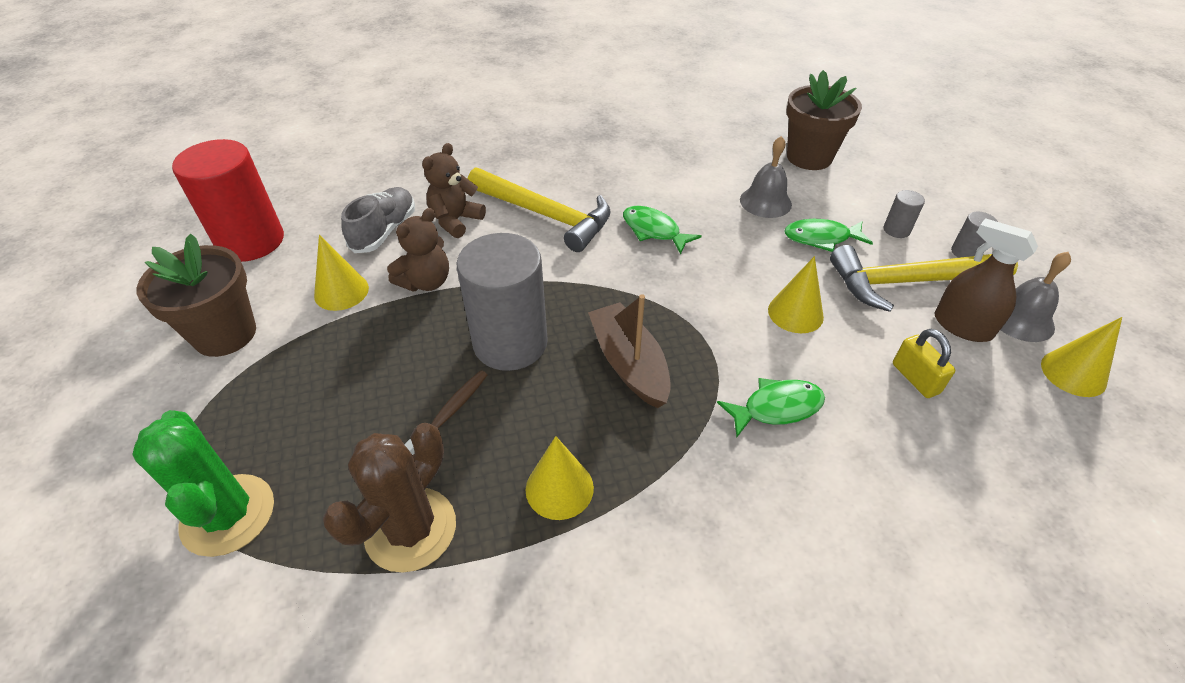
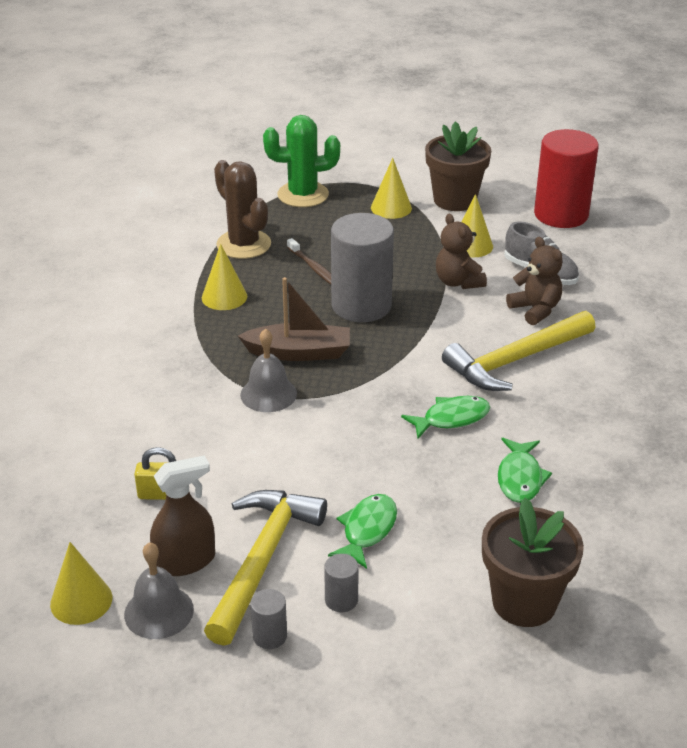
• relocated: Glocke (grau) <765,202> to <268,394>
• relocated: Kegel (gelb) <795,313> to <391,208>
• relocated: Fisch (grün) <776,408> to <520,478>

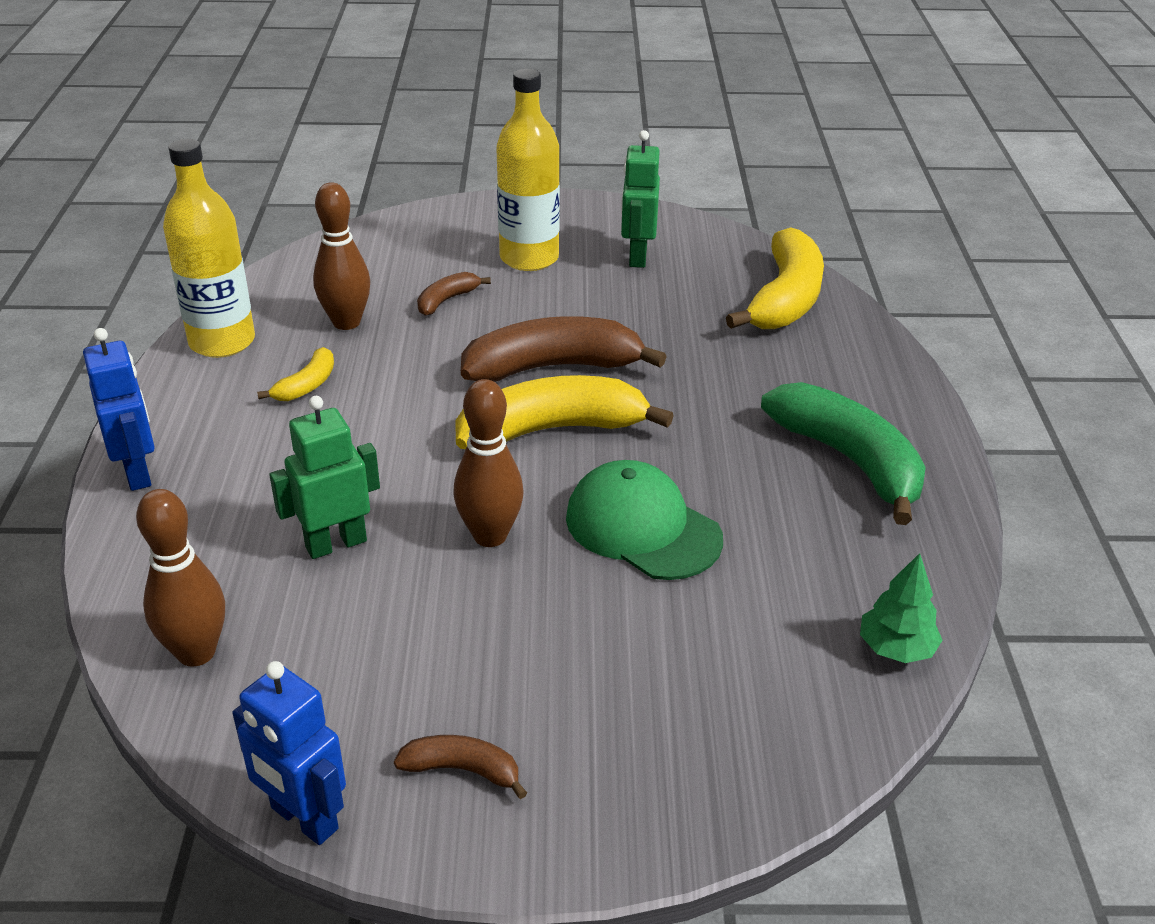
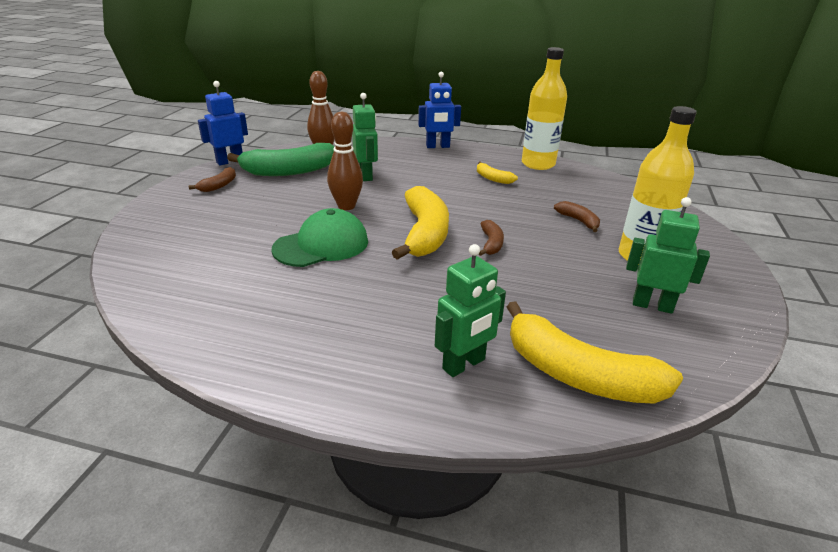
• relocated: Banane (grün) <849,460> to <289,171>
• appeared: Roboter (grün) <464,364>
• size: Banane (braun) <553,367> = <491,244> x0.48
• missing: Bowlingkegel (braun) <346,322>
• missing: Baum (grün) <896,649>

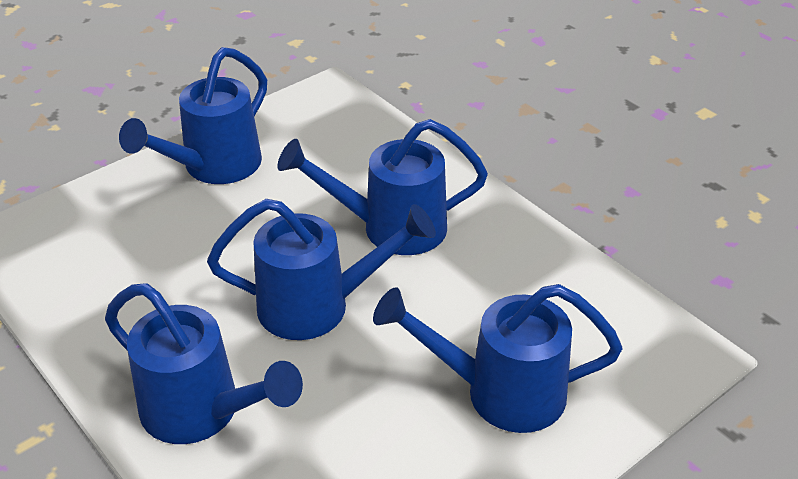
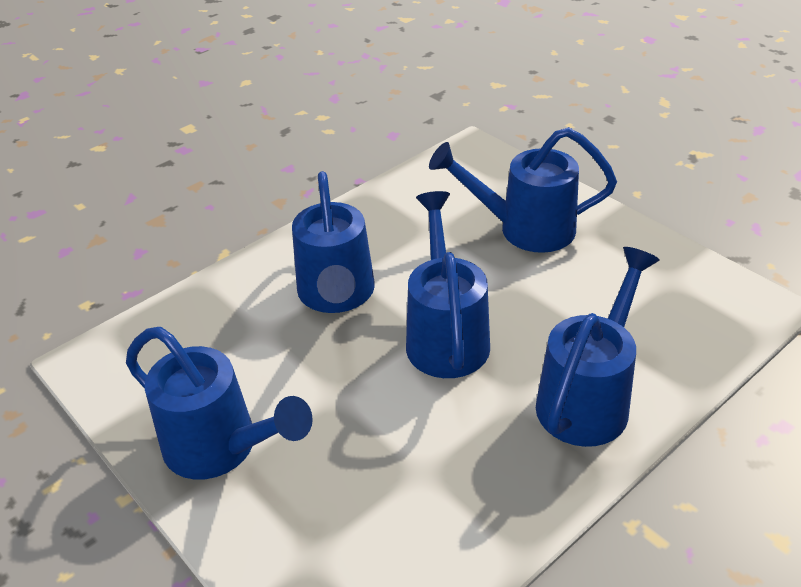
• spun: Gießkanne (blau) <500,392> = <525,229> 90 degrees clockwise

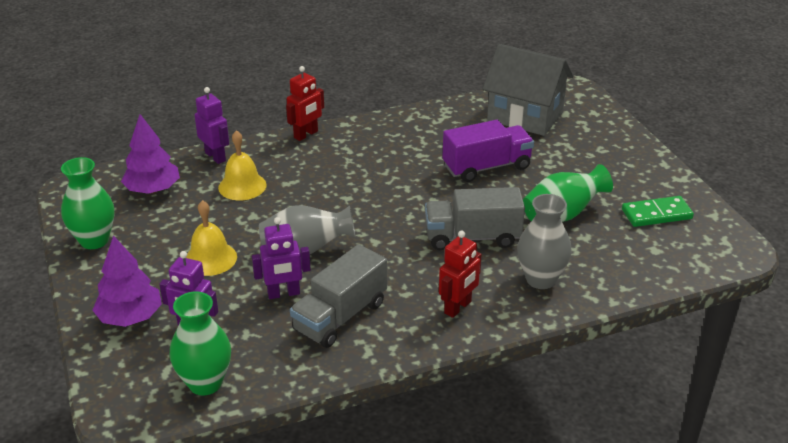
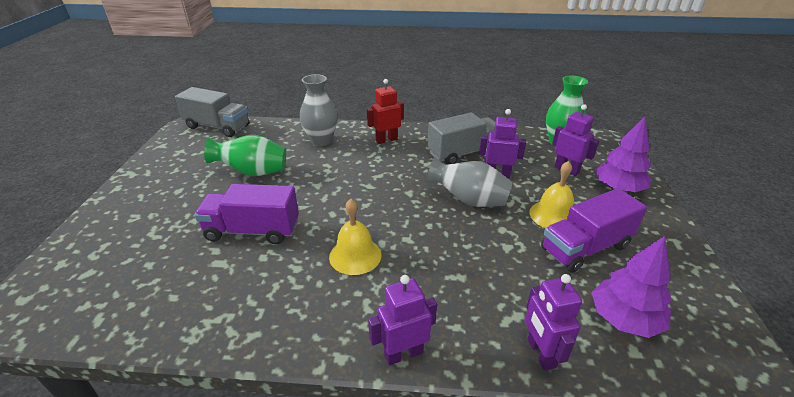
• relocated: Lastwagen (grau) <472,237> to <217,127>
• relocated: Glocke (gelb) <242,186> to <355,255>
• colour: Roboter (rot) <306,135> to Roboter (lila) <403,353>
• appeared: Lastwagen (lila) <585,248>
• missing: Vase (grün) <94,240>
• missing: Haus (grau) <525,116>
• missing: Dominostein (grün) <656,214>

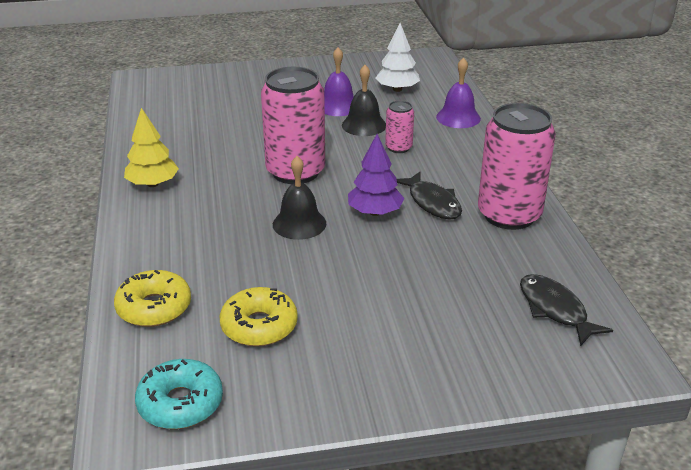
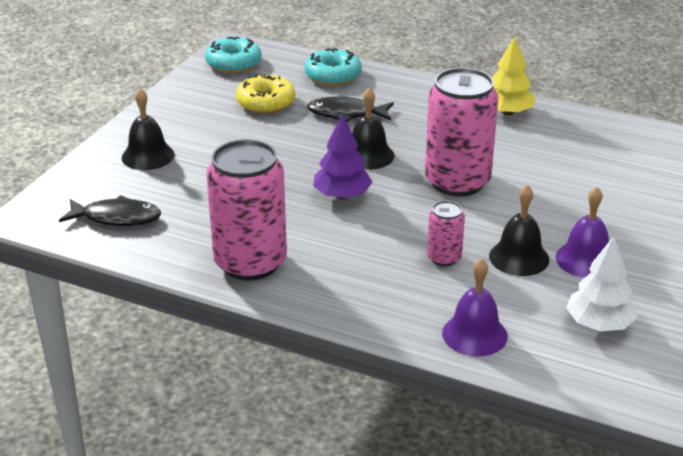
• appeared: Glocke (schwarz) <148,156>
• colour: Donut (gelb) <154,308> to Donut (türkis) <333,76>
• relocated: Fisch (schwarz) <432,203> to <346,114>

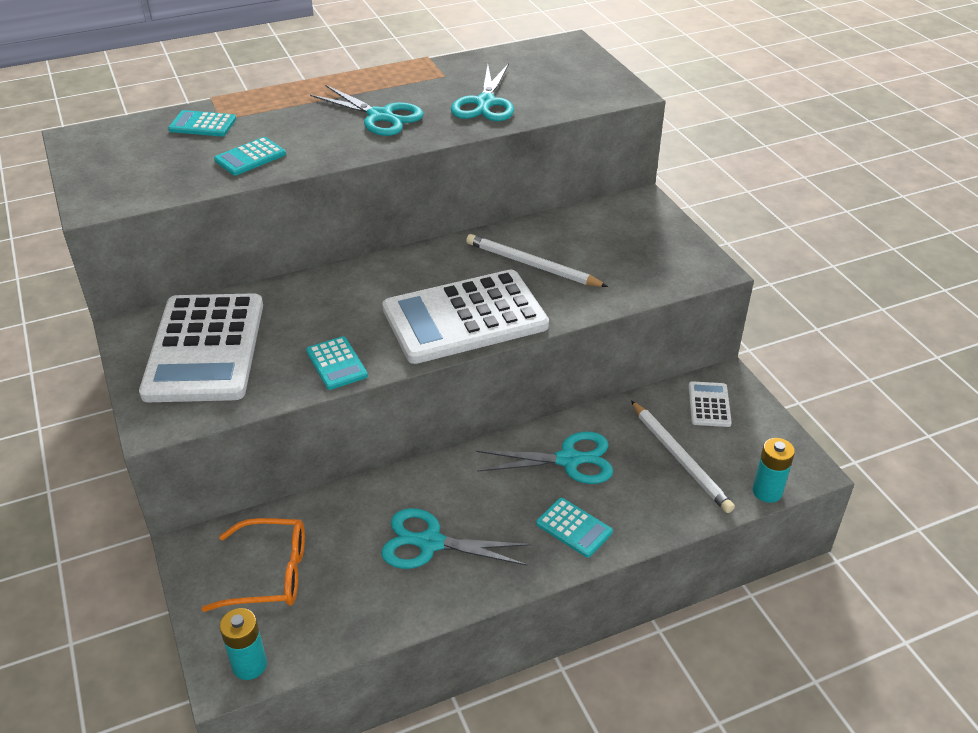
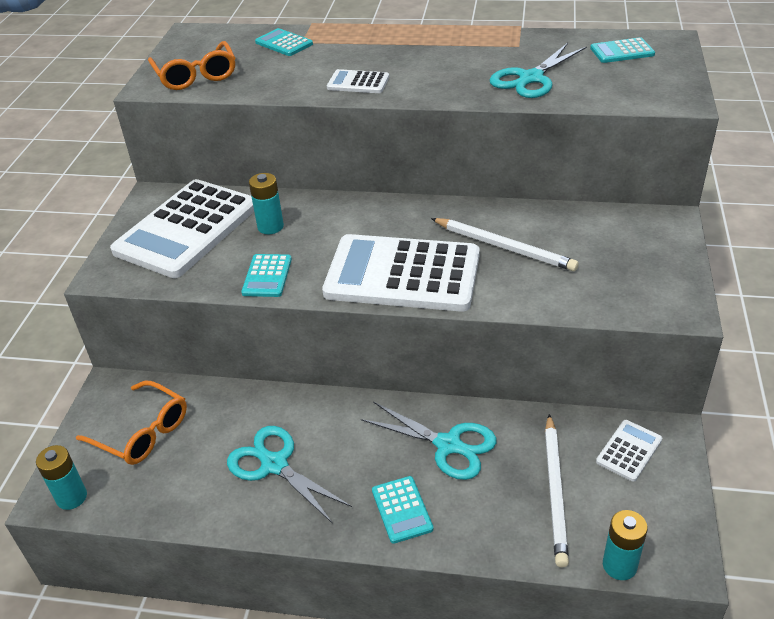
• appeared: Brille (orange) <196,75>
• appeared: Batterie (türkis) <270,227>
• appeared: Taschenrechner (weiß) <358,82>
• spun: Bleistift (weiß) <532,265> = <504,247> 150 degrees clockwise
• relocated: Taschenrechner (türkis) <250,157> to <622,51>
• missing: Schere (türkis) <380,116>

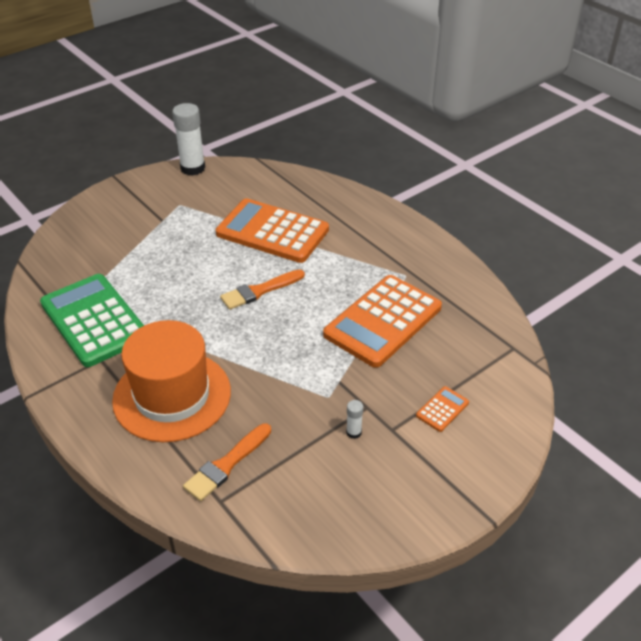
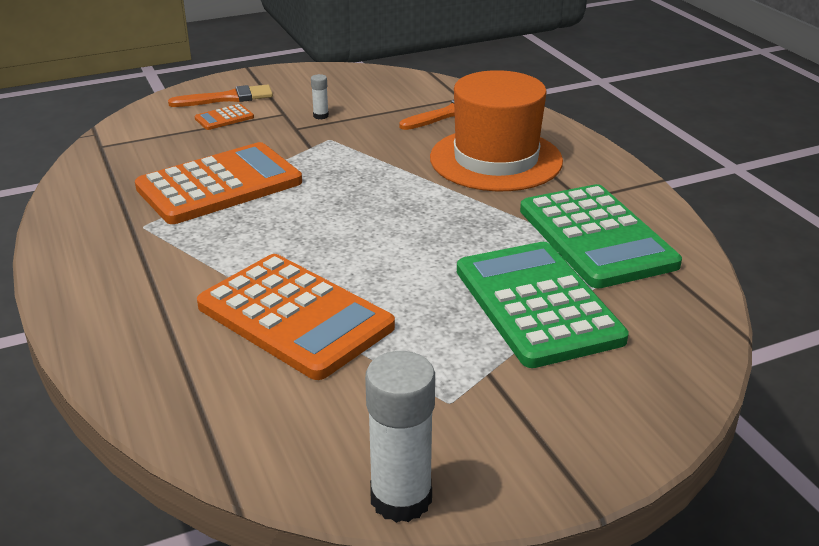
• relocated: Pinsel (orange) <259,291> to <227,98>
• appeared: Taschenrechner (grün) <537,304>

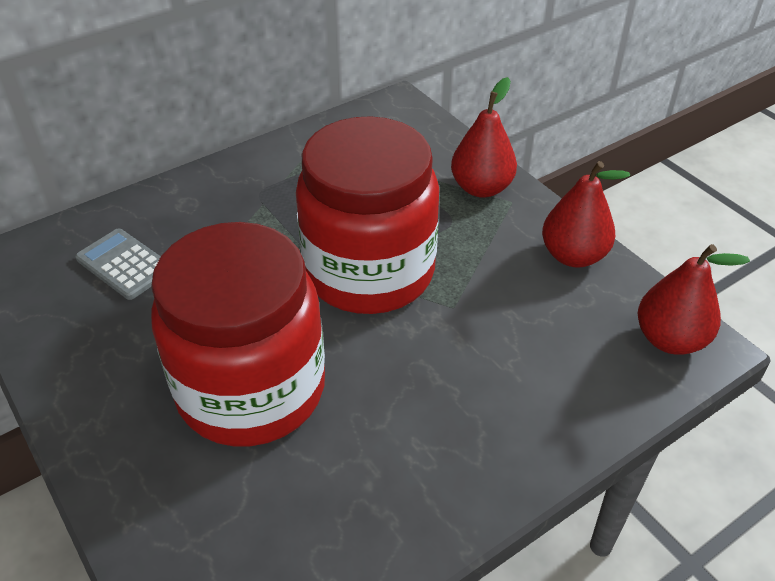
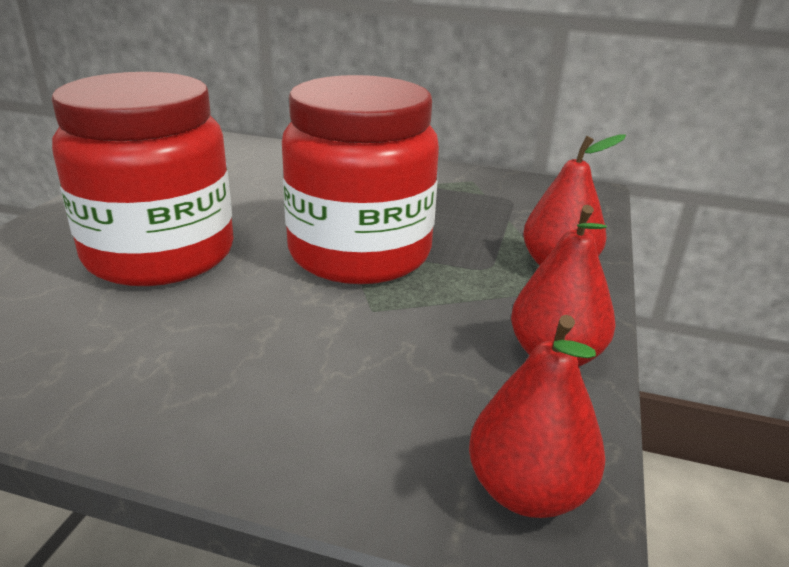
• missing: Taschenrechner (grau) <124,264>

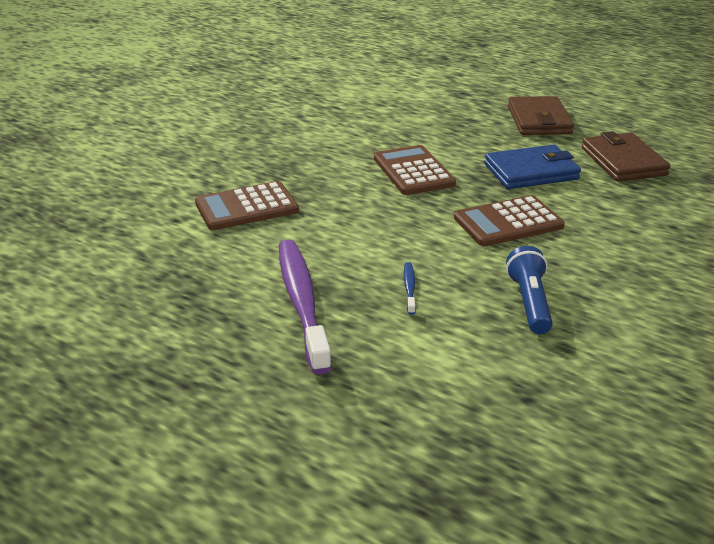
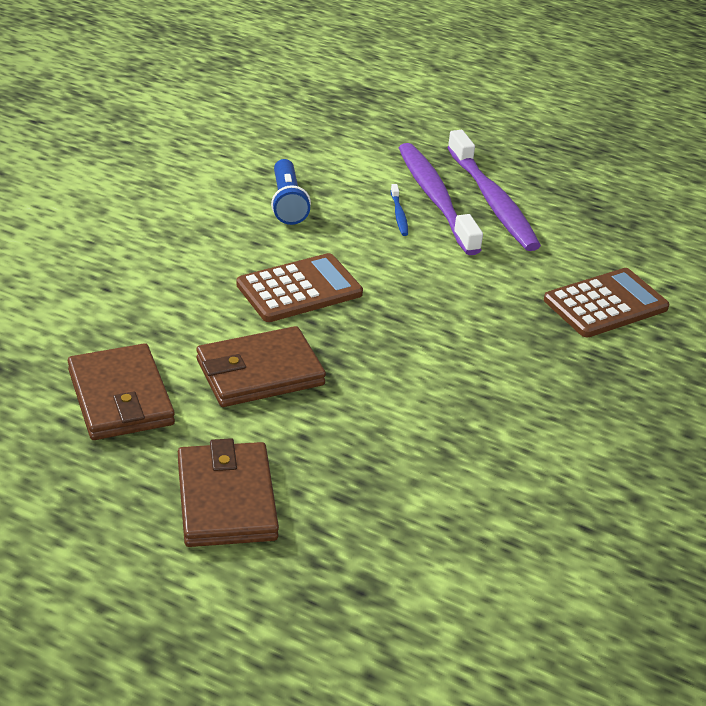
• colour: Geldbörse (blau) <531,172> to Geldbörse (braun) <260,372>
• appeared: Zahnbürste (lila) <435,198>
• missing: Taschenrechner (braun) <413,171>

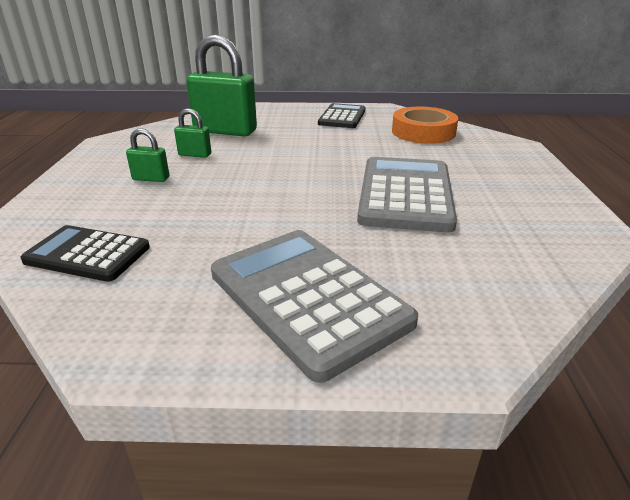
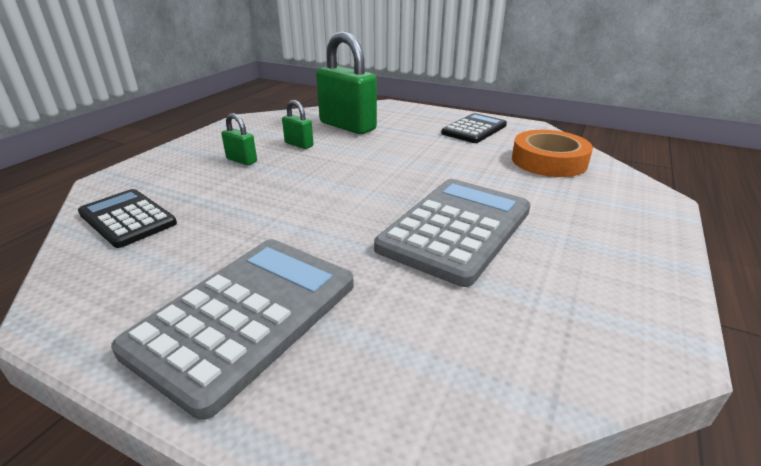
• spun: Taschenrechner (grau) <307,298> = <245,316> 45 degrees clockwise

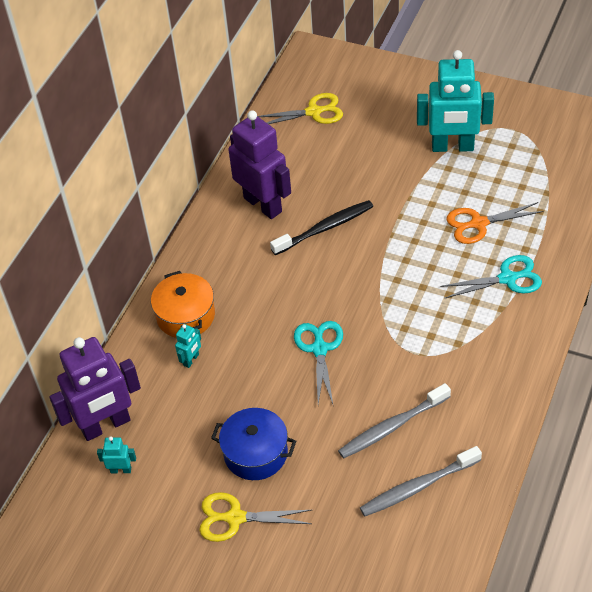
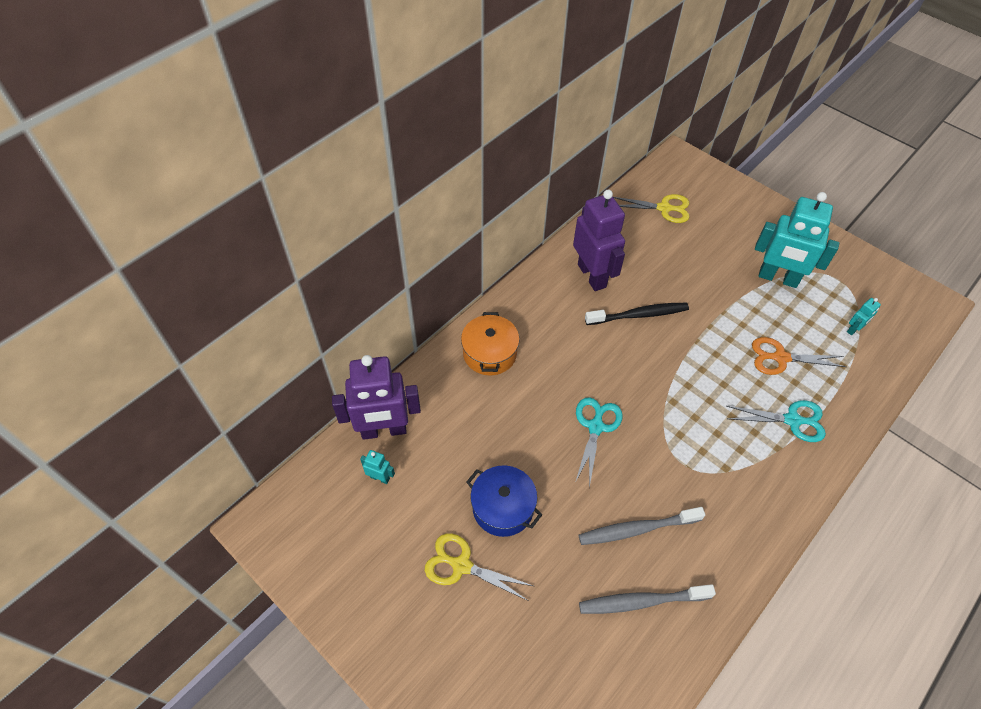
• relocated: Roboter (türkis) <191,360> to <854,329>

